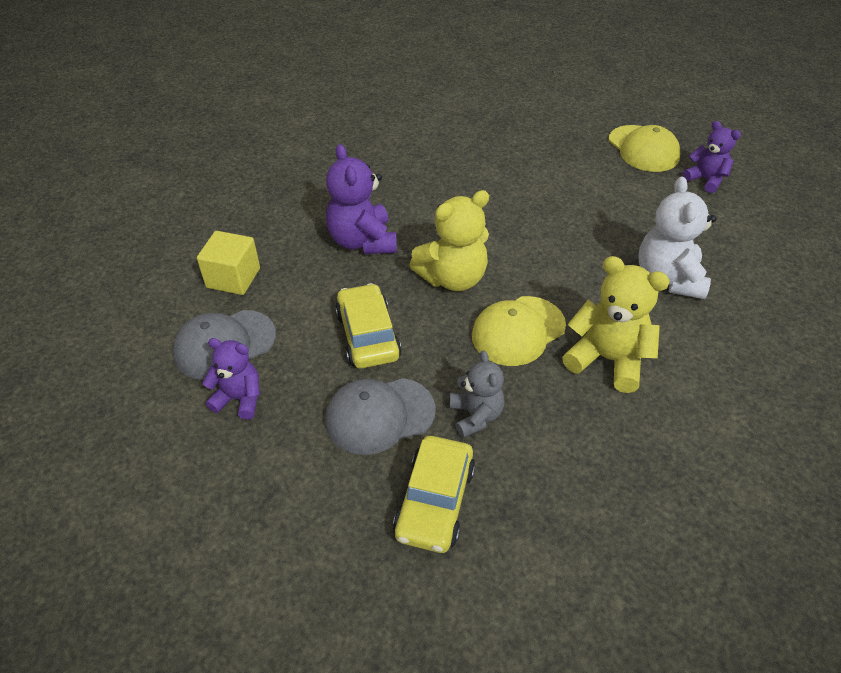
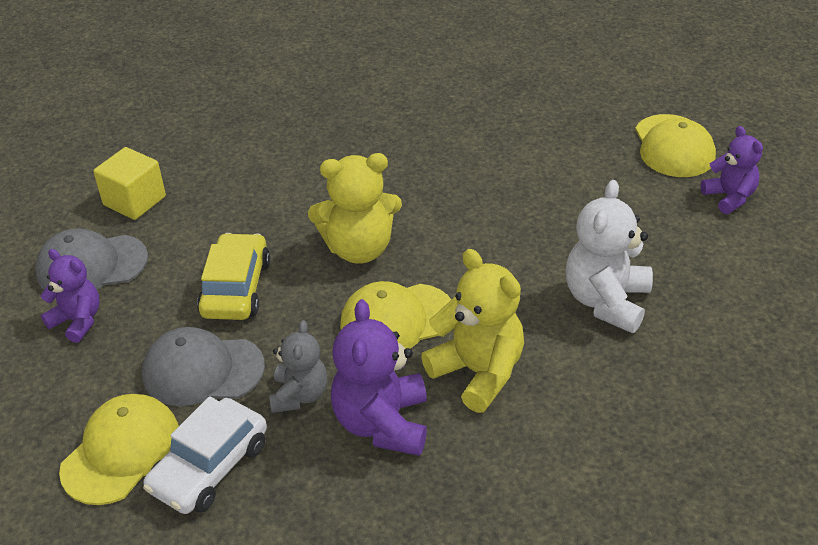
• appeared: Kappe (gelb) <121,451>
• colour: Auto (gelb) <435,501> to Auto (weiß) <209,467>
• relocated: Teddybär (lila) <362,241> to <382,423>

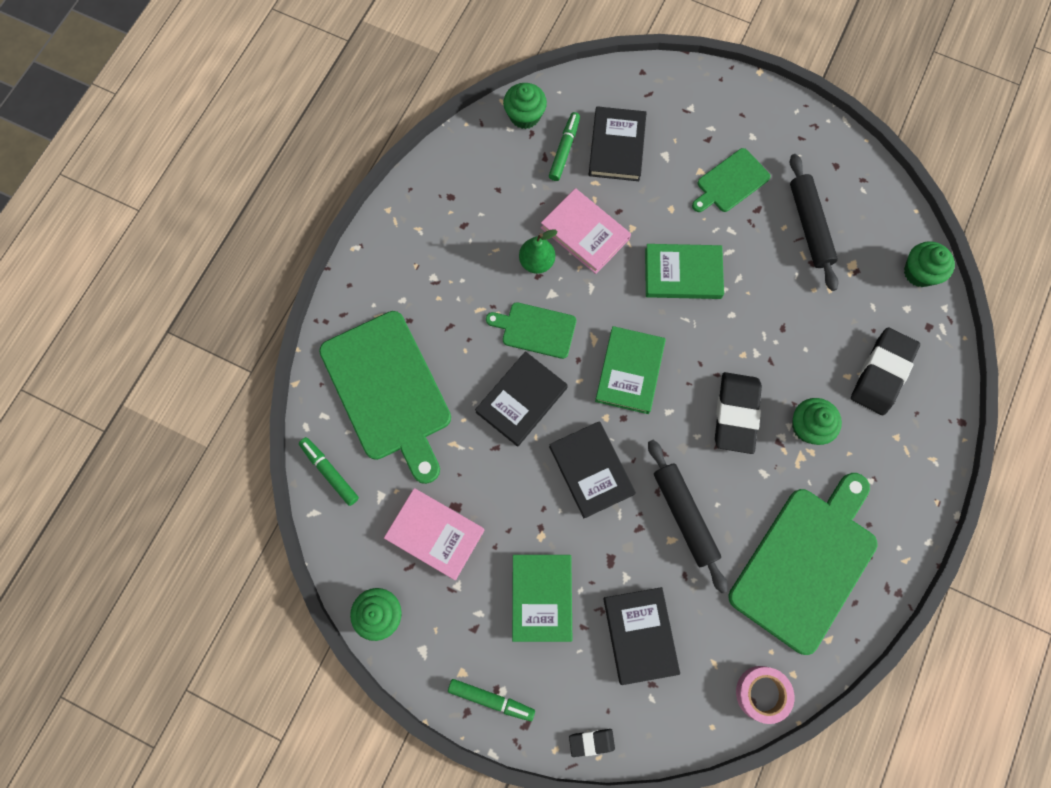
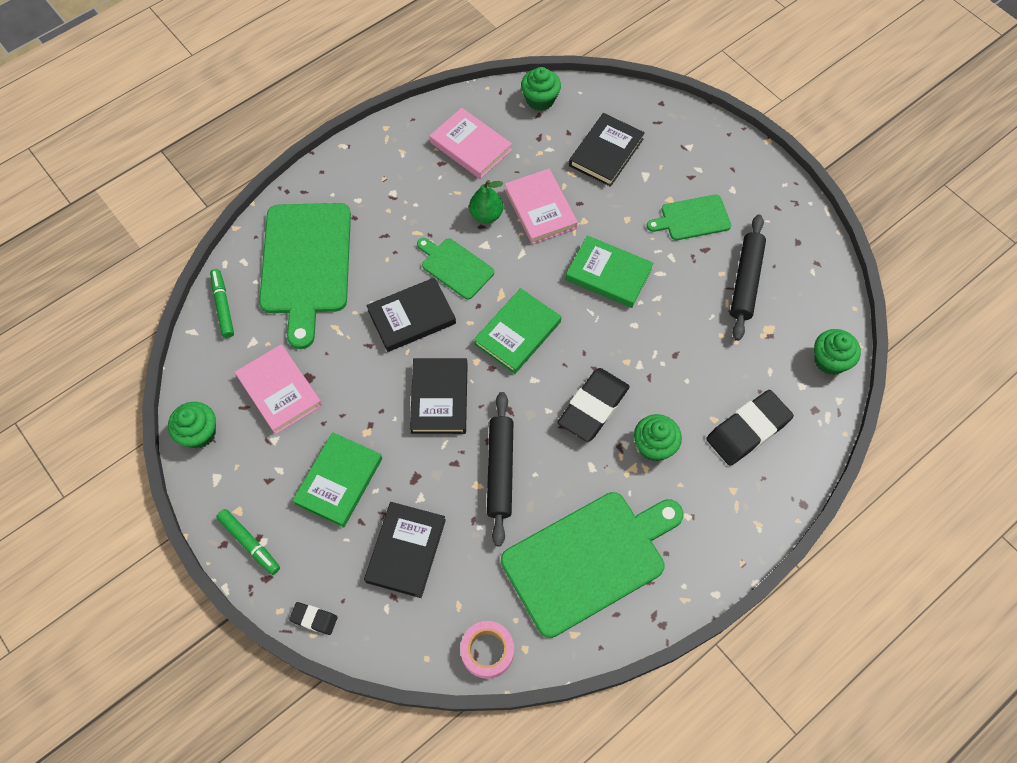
• appeared: Buch (rosa) <470,146>
• missing: Filzstift (grün) <564,150>

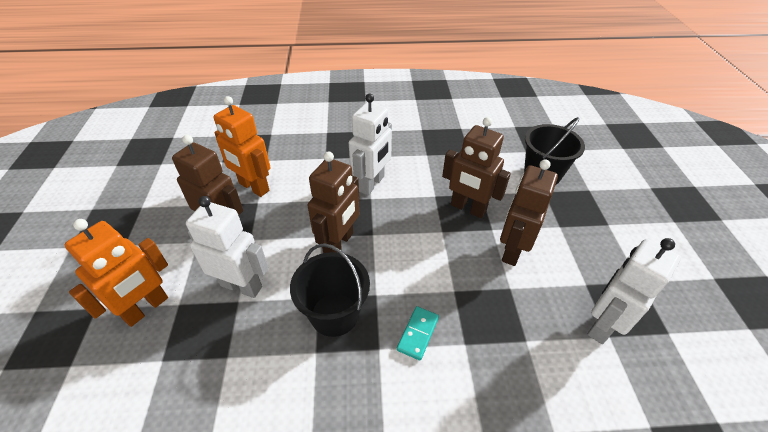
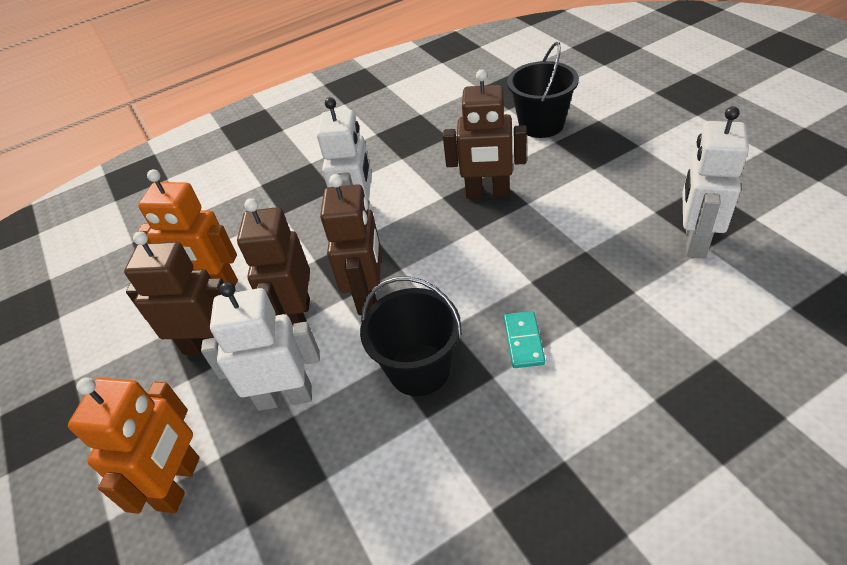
• relocated: Roboter (braun) <512,250> to <298,318>

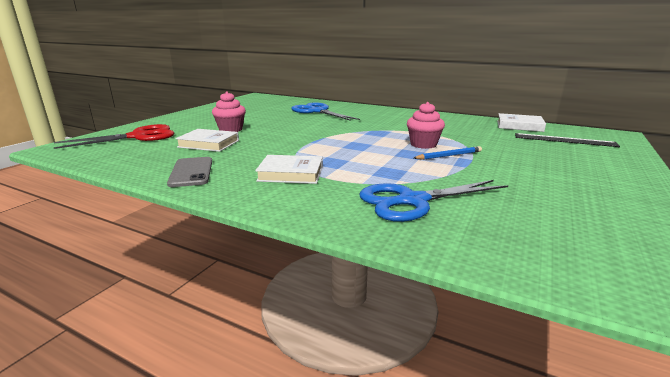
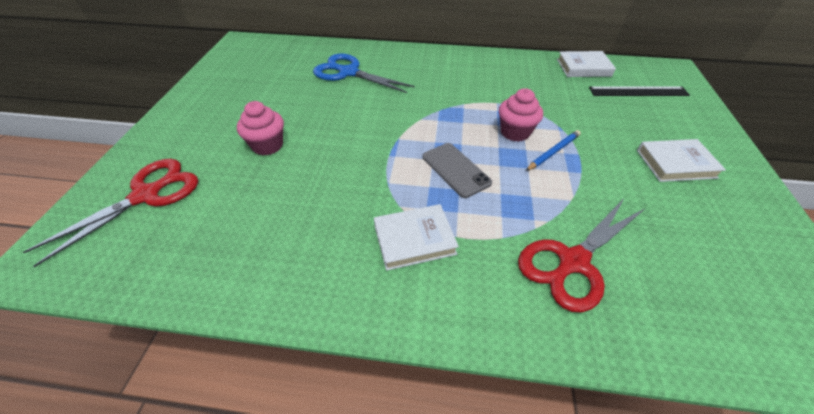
• relocated: Handy (grau) <191,172> to <455,170>
• colour: Schere (blau) <413,201> to Schere (rot) <573,262>
• relocated: Buch (weiß) <208,144> to <675,164>

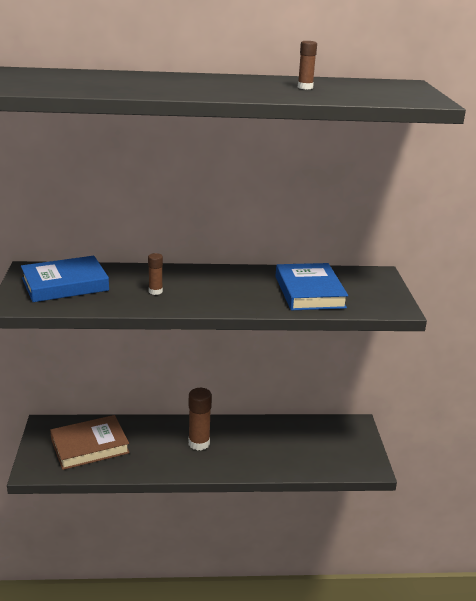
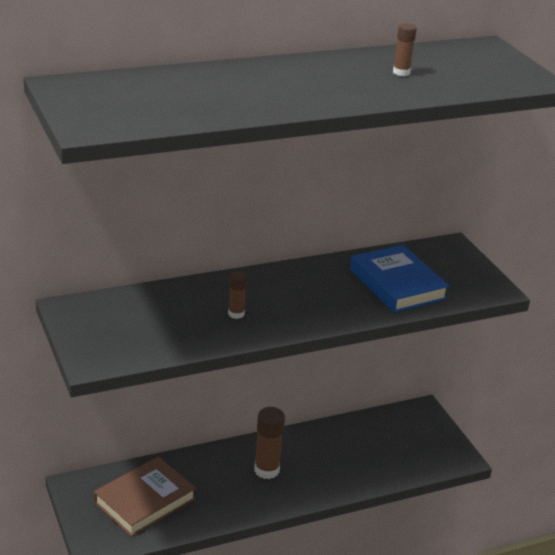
• missing: Buch (blau) <65,284>

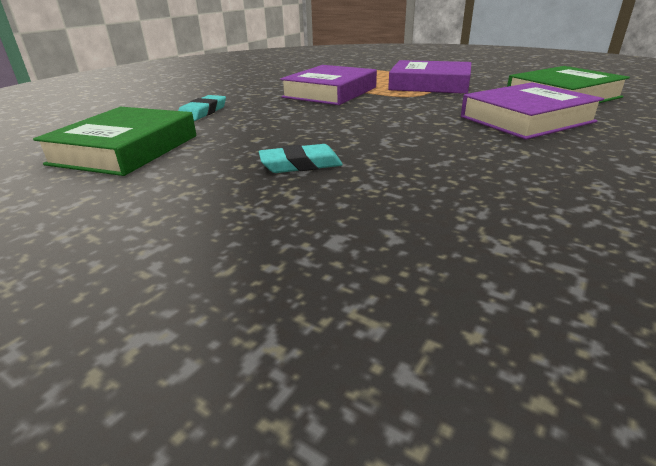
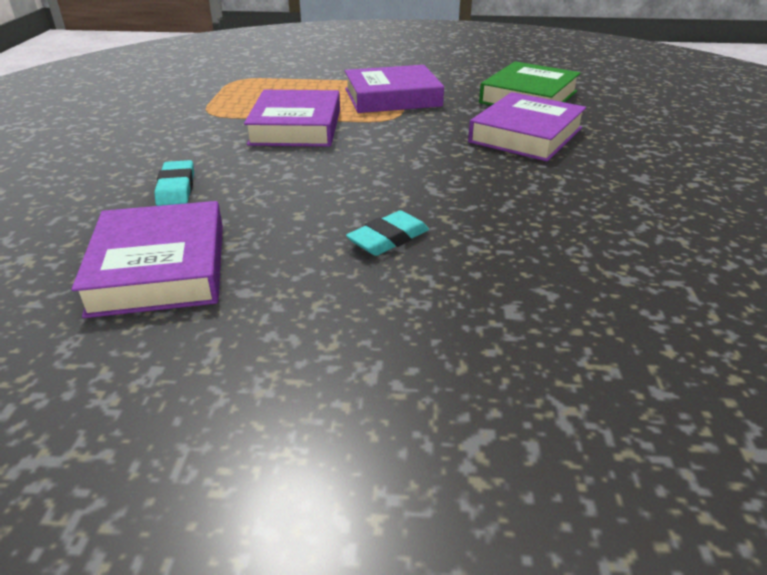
• colour: Buch (grün) <125,149> to Buch (lila) <159,268>

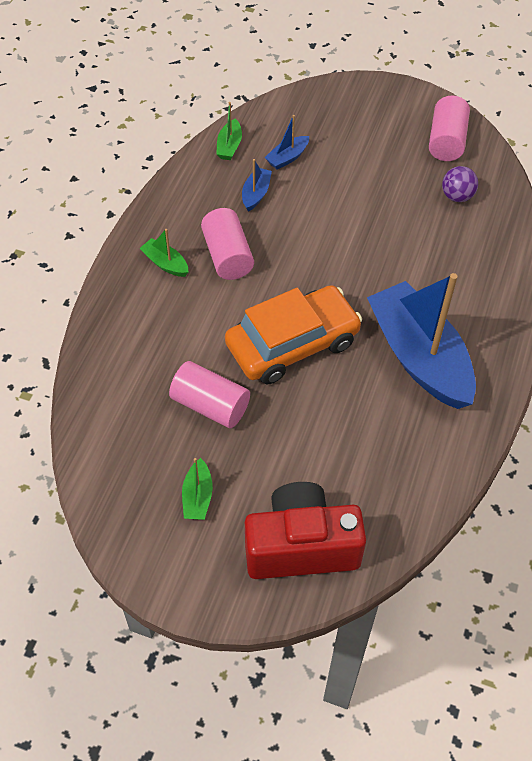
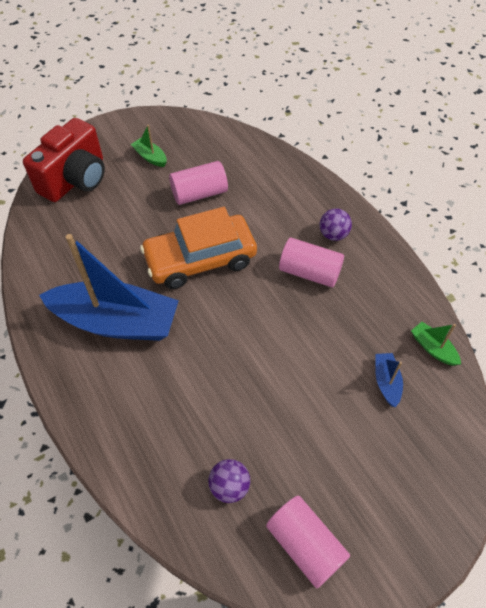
• spun: Auto (orange) <292,344> = <200,259> 60 degrees clockwise
• exchanged: Boot (grün) <165,263> to Ball (lila) <333,235>
• missing: Boot (blau) <256,194>

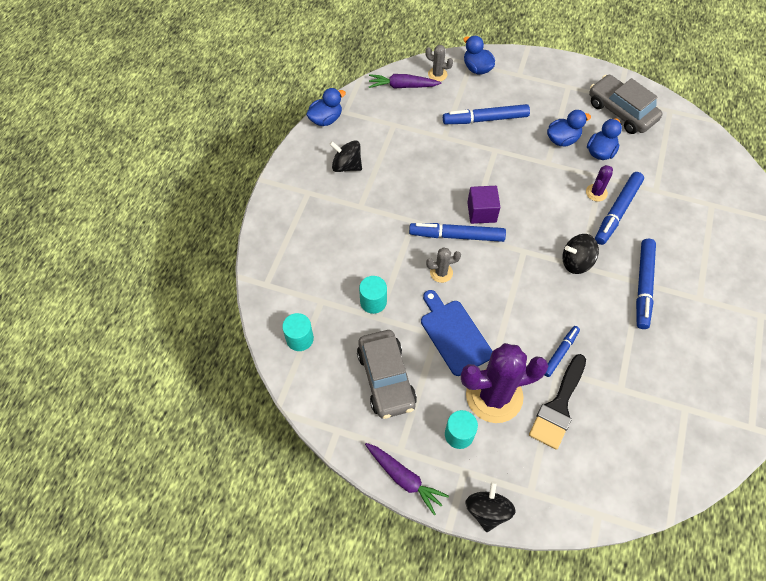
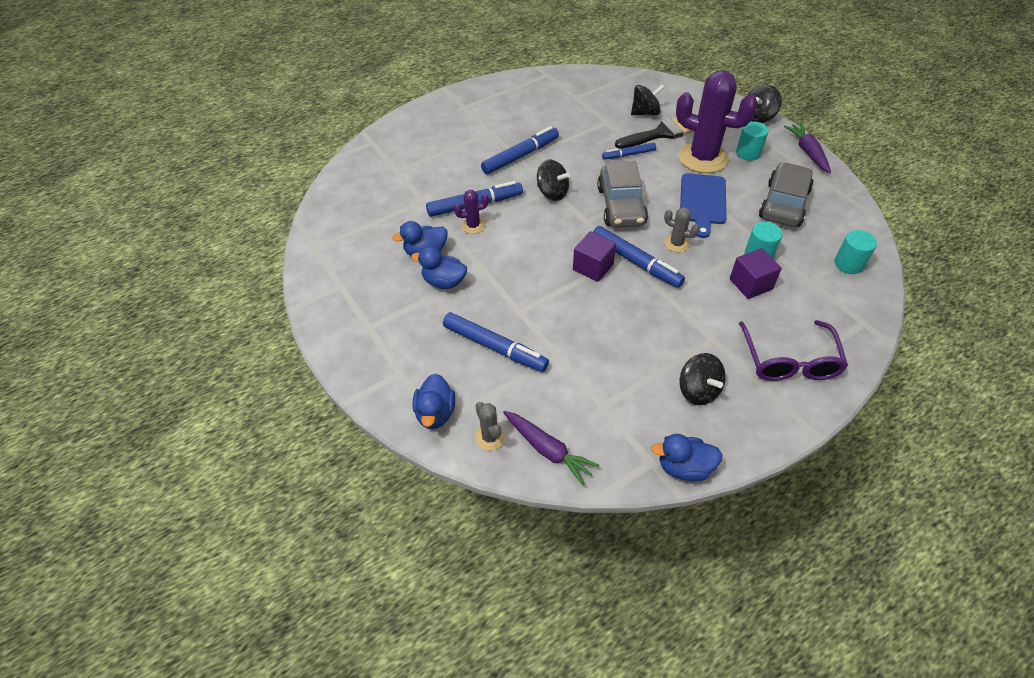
• relocated: Auto (grau) <621,111> to <621,206>
• appeared: Kreisel (schwarz) <645,113>
• appeared: Kubus (lila) <750,284>
• appeared: Brille (lila) <789,360>

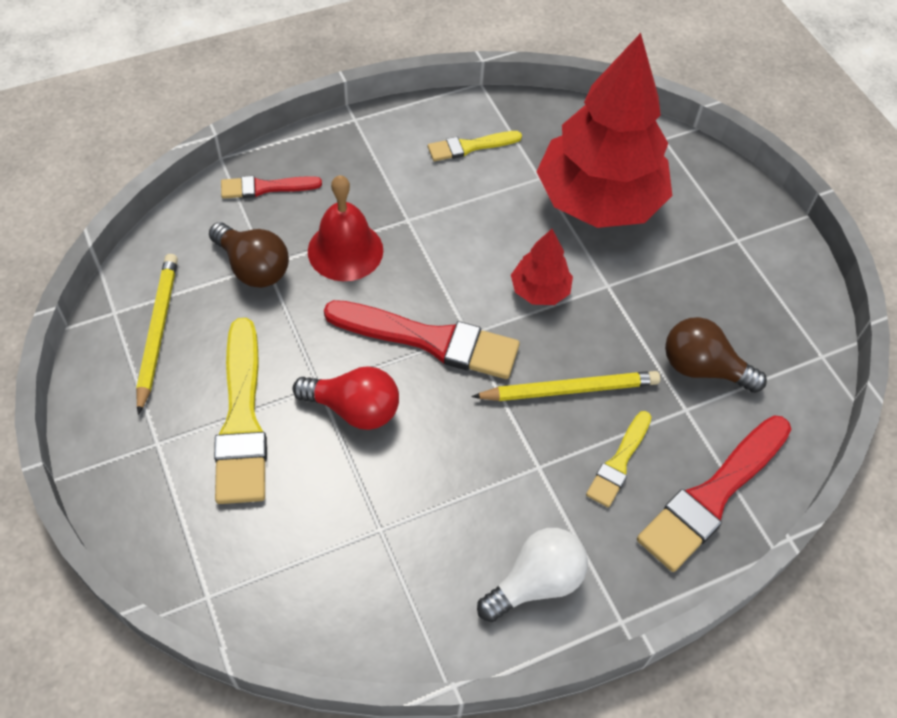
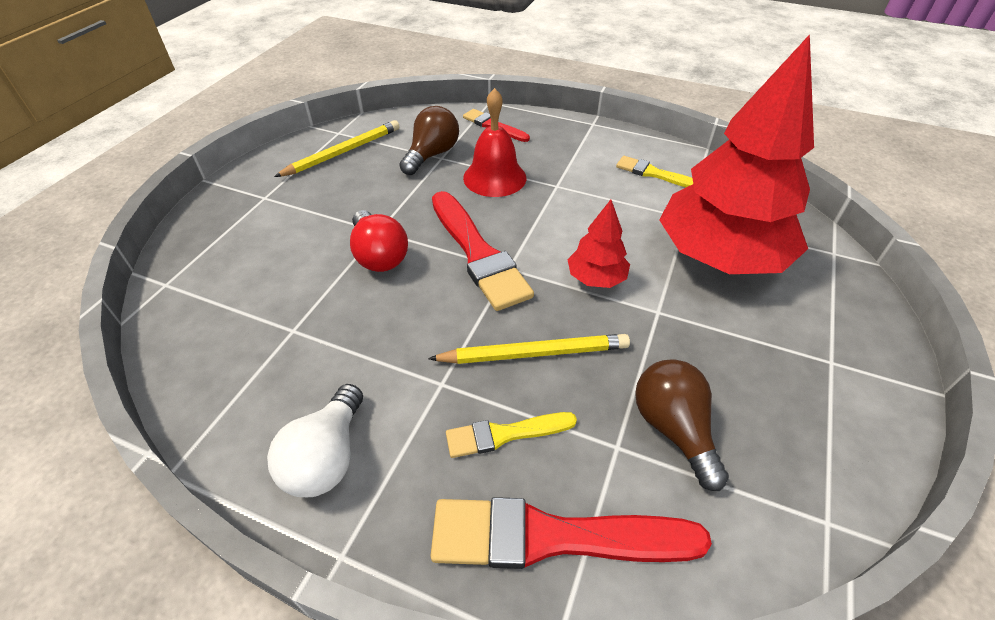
• spun: Glühbirne (weiß) <535,582> = <327,457> 90 degrees clockwise
• spun: Glühbirne (braun) <253,267> = <432,155> 150 degrees counterclockwise
• spun: Bleistift (gelb) <569,389> = <534,353> 45 degrees counterclockwise
• missing: Pinsel (gelb) <242,419>

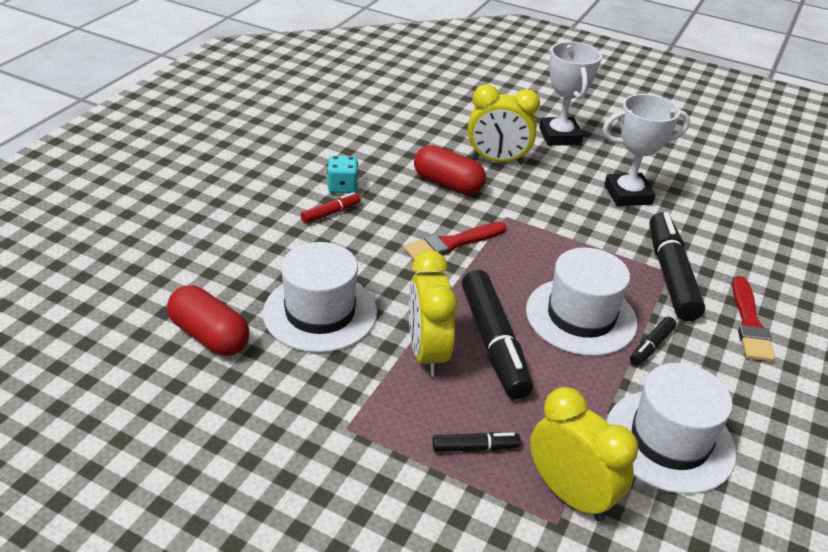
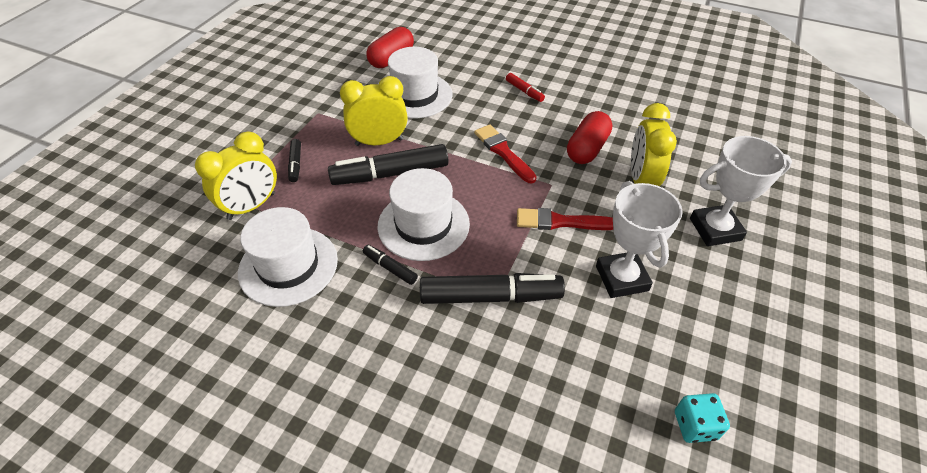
• relocated: Pinsel (rot) <749,323> to <561,222>
• relocated: Spielwürfel (türkis) <342,187> to <695,425>

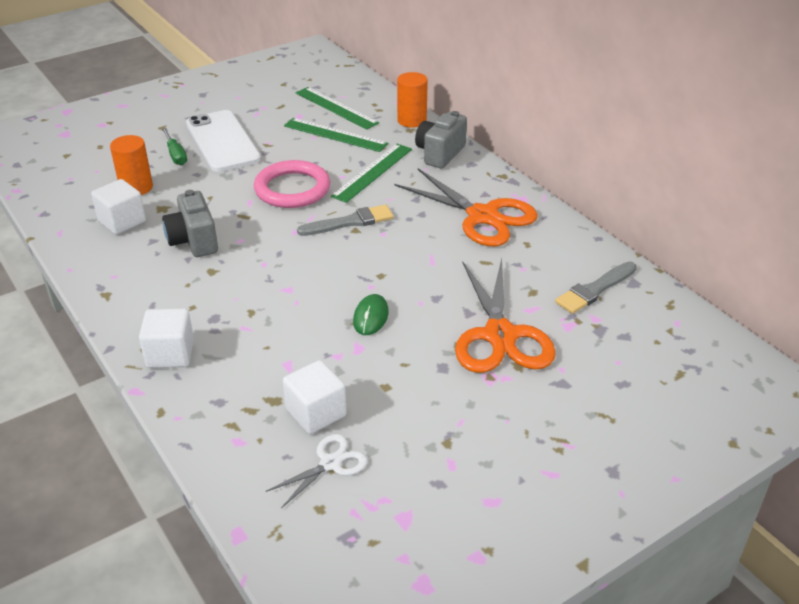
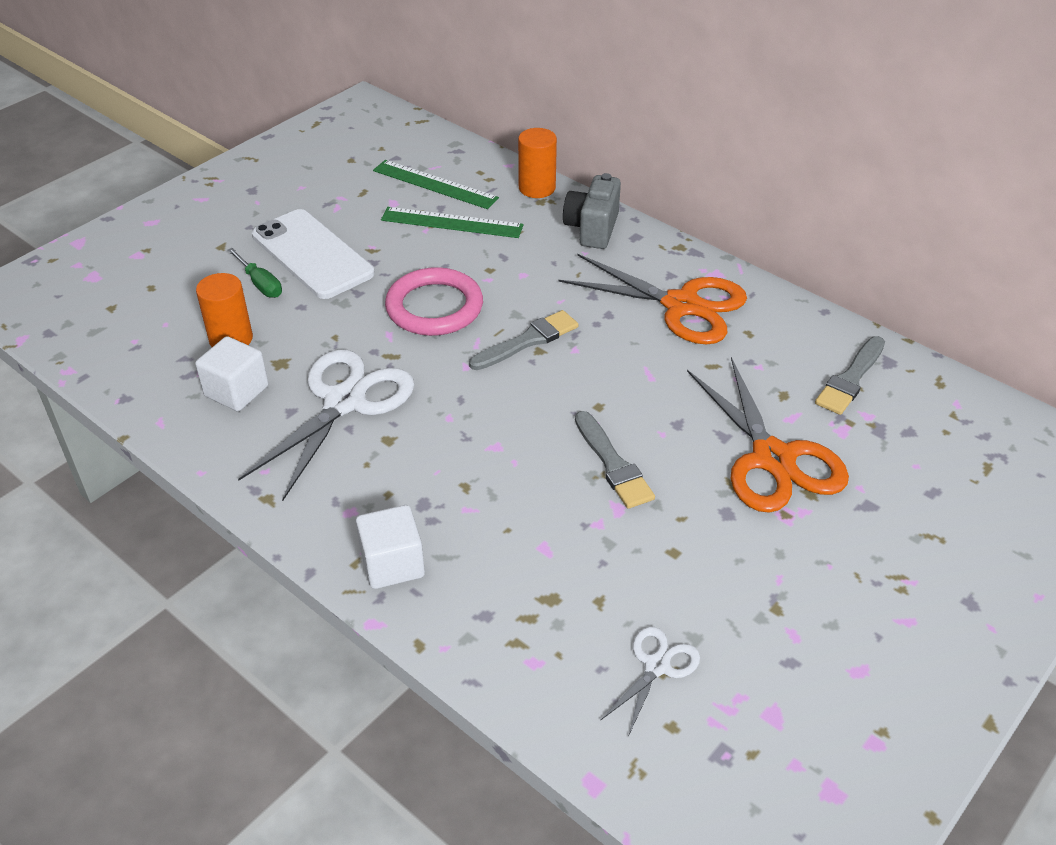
• exchanged: Kamera (grau) <193,241> to Schere (weiß) <344,402>
• exchanged: Computermaus (grün) <371,317> to Pinsel (grau) <613,464>
• missing: Kubus (weiß) <316,413>
• missing: Lineal (grün) <373,172>

